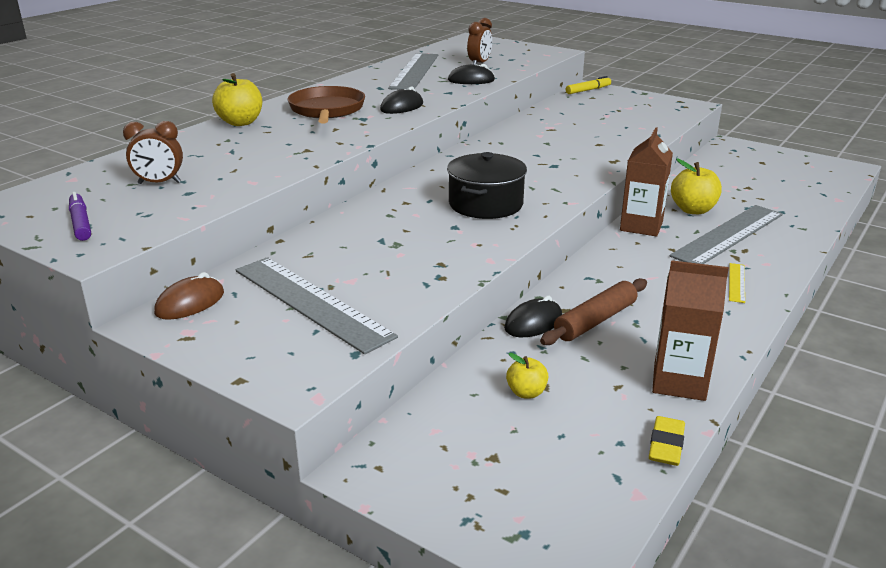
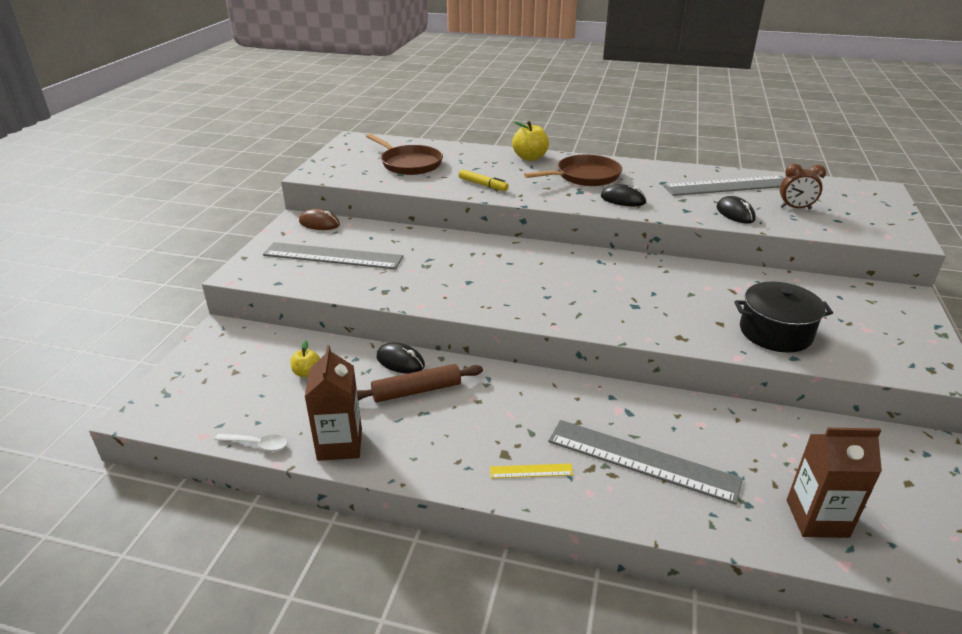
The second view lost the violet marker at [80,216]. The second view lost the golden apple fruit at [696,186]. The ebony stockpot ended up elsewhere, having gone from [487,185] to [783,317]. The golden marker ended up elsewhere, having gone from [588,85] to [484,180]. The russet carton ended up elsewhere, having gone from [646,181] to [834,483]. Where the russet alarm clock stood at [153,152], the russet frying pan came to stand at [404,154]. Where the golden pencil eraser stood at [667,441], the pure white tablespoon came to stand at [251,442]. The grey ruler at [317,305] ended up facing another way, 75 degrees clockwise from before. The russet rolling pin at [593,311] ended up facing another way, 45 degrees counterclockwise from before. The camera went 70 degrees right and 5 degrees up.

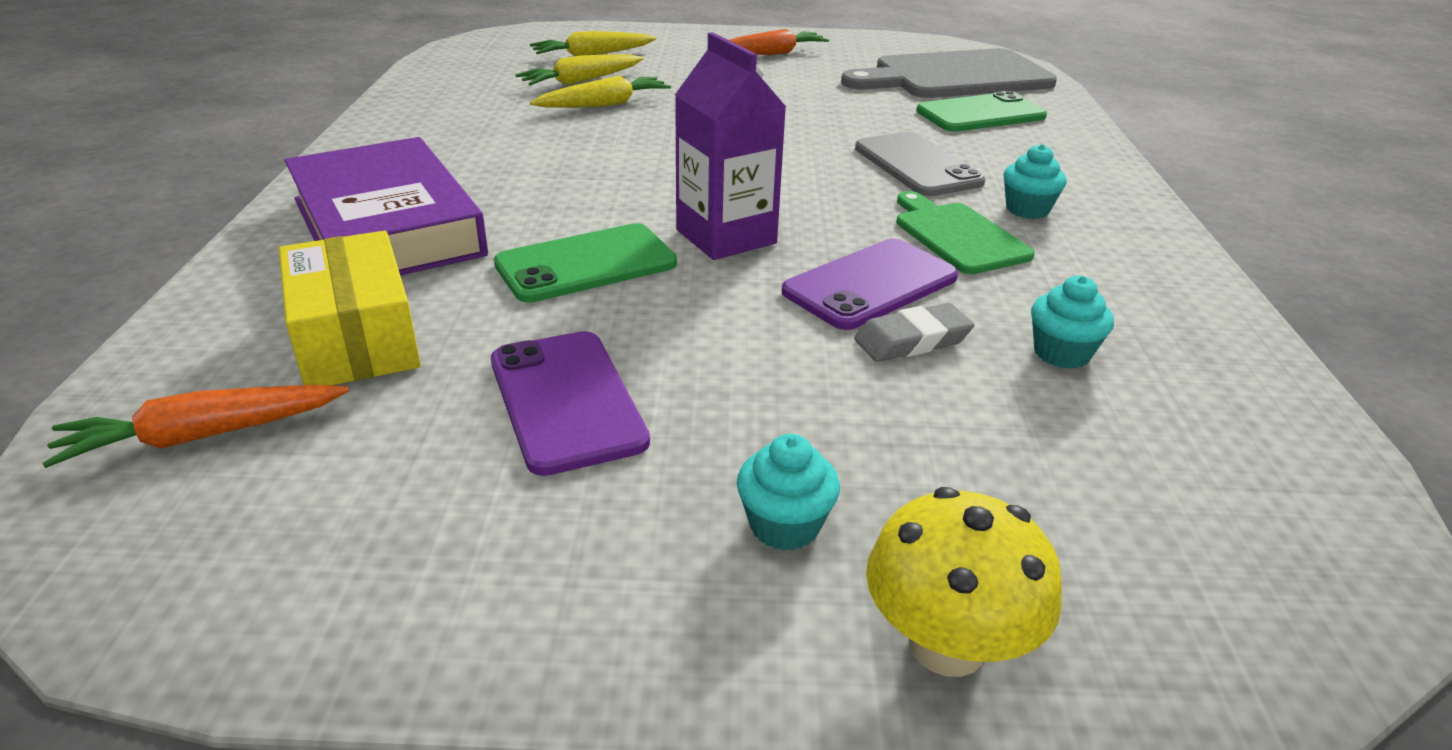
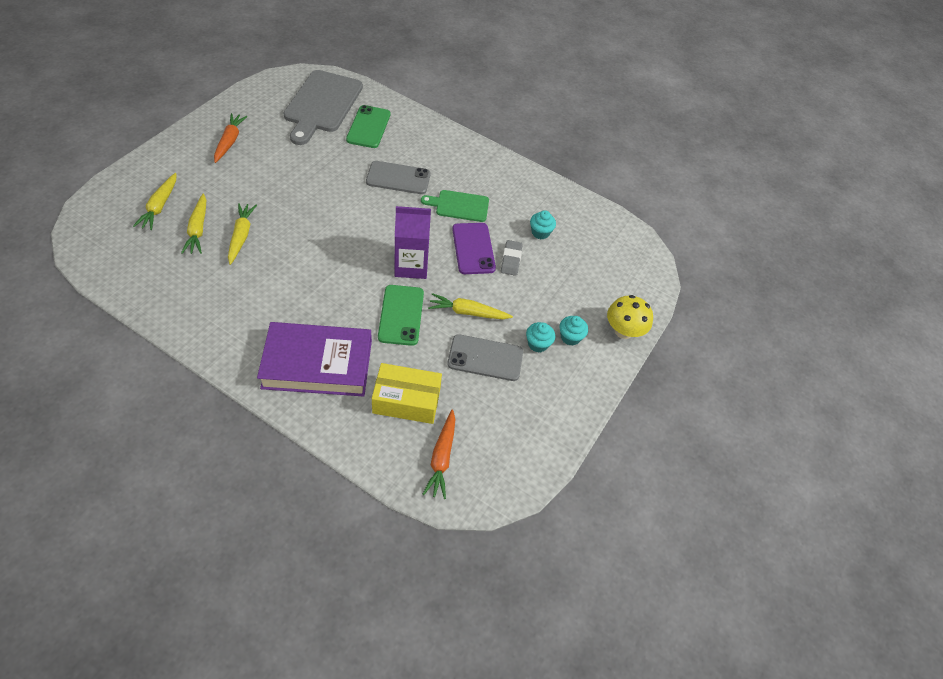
The second view gained the golden carrot at [470,306]. The teal fairy cake ended up elsewhere, having gone from [1035,181] to [540,337]. What was the violet phone at [570,403] turned into the grey phone at [485,357]. The camera went 65 degrees left and 20 degrees up.

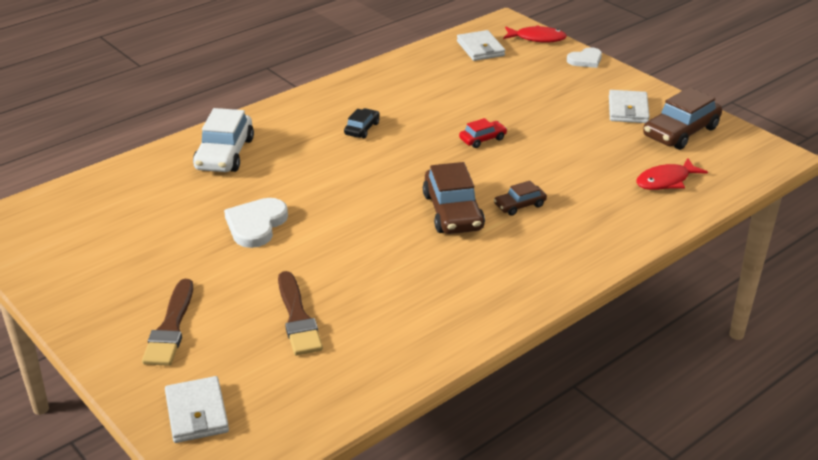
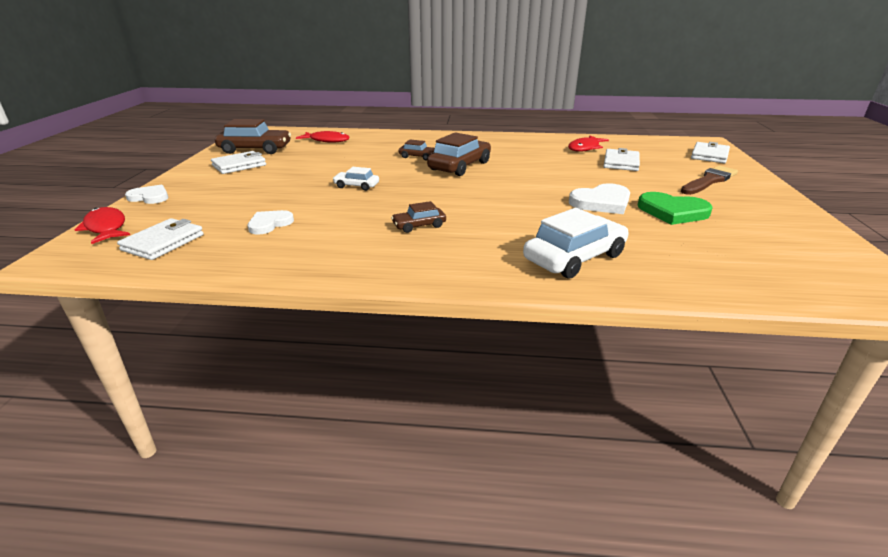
The second view gained the pure white love heart at [271,222]. The second view gained the scarlet toy fish at [588,144]. The second view gained the leaf-green love heart at [675,208]. Where the russet paint brush stood at [300,313], the pure white billfold came to stand at [622,159]. What was the ebony car at [362,123] turned into the russet car at [418,217]. What was the scarlet car at [483,133] turned into the pure white car at [356,179]. The camera went 135 degrees left and 5 degrees down.

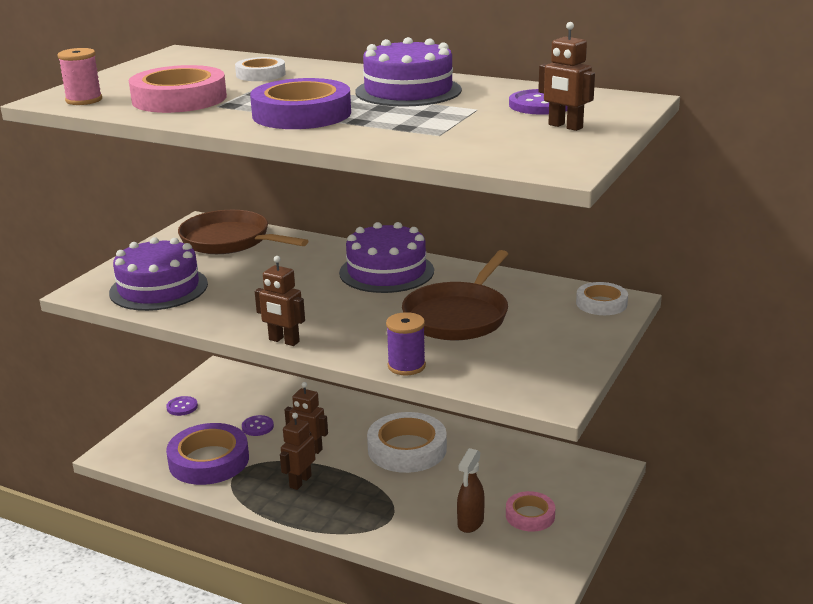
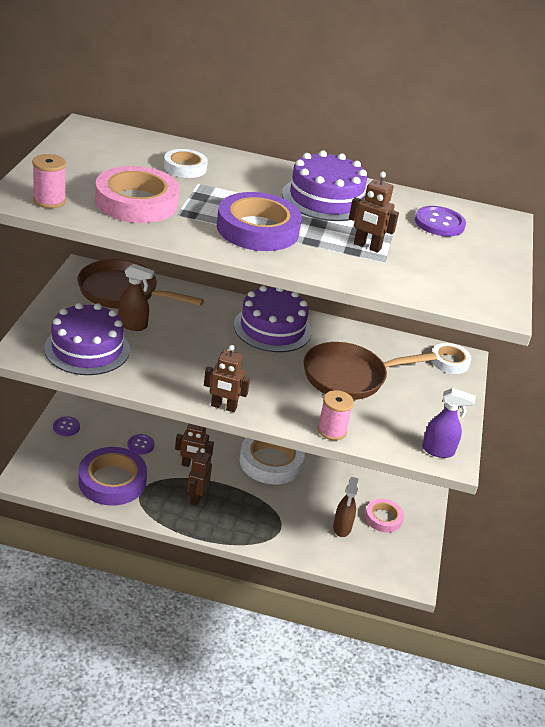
The second view gained the russet spray bottle at [136,297]. The second view gained the violet spray bottle at [449,423]. The russet robot figure ended up elsewhere, having gone from [566,76] to [374,212]. What was the violet spool at [406,343] turned into the rosy spool at [335,415]. The russet frying pan at [455,295] ended up facing another way, 60 degrees clockwise from before. The camera went 20 degrees left and 10 degrees up.

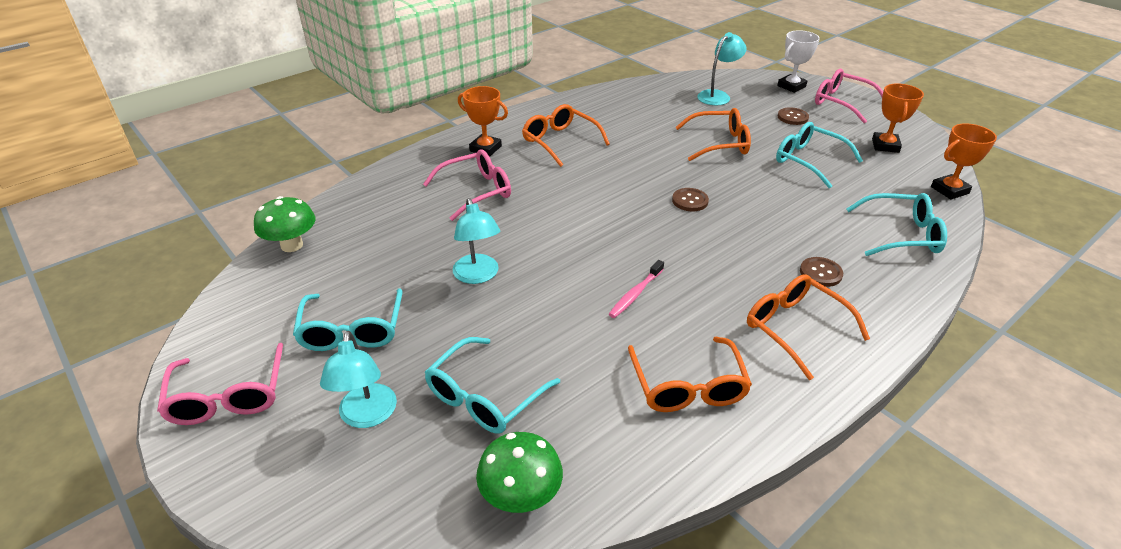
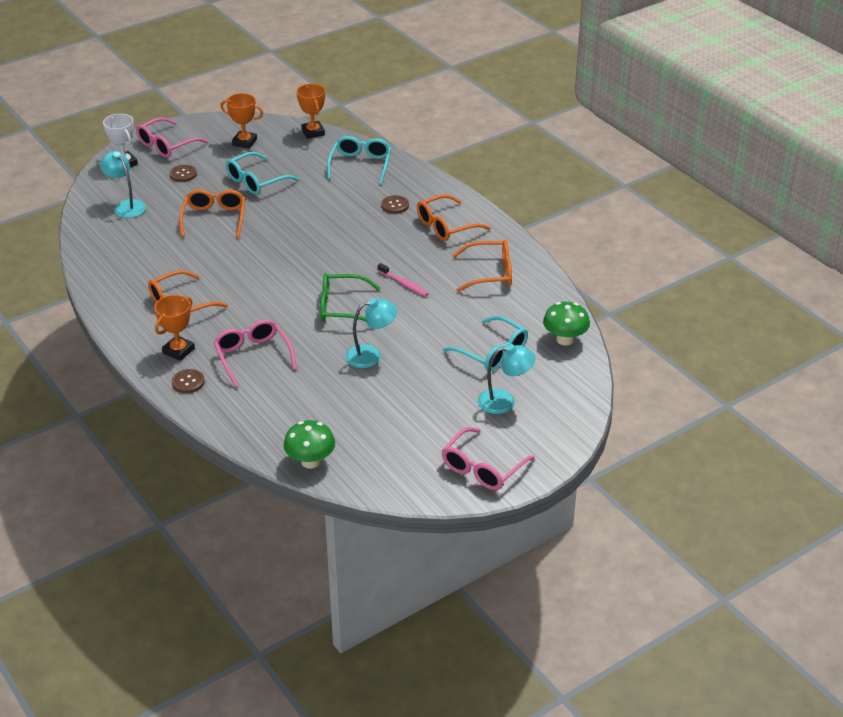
The second view lost the teal glasses at [348,319]. The second view gained the leaf-green glasses at [350,297]. The russet button ended up elsewhere, having gone from [690,199] to [188,381]. The rosy glasses at [220,384] ended up facing another way, 135 degrees clockwise from before. The camera went 85 degrees left and 0 degrees up.

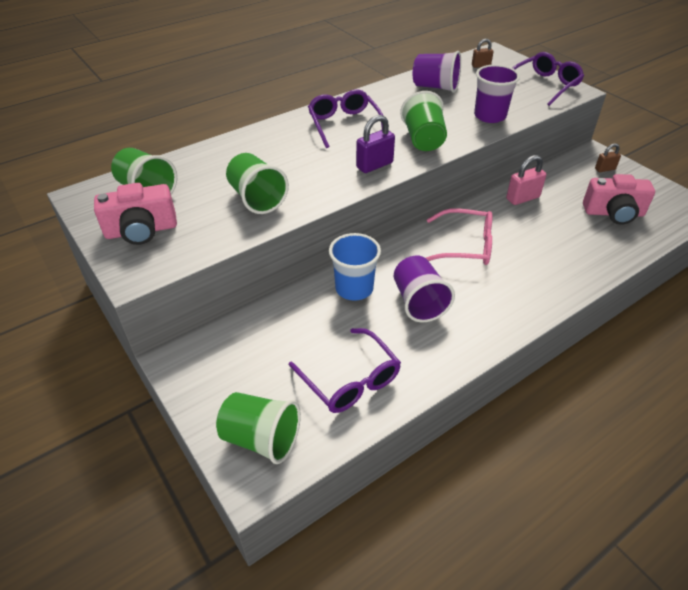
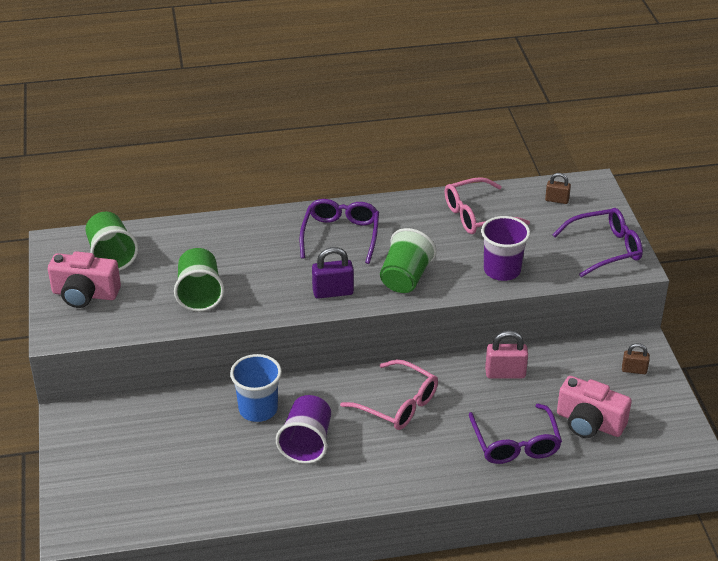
The second view lost the leaf-green beaker at [258,428]. The violet glasses ended up elsewhere, having gone from [345,370] to [515,434]. Where the violet beaker stood at [437,72], the rosy glasses came to stand at [487,205]. The camera went 25 degrees right and 5 degrees down.

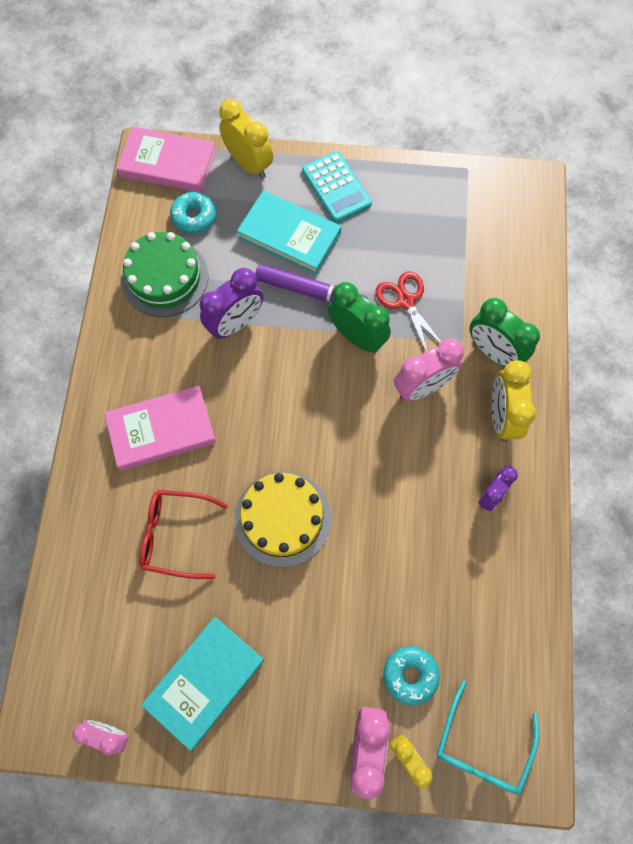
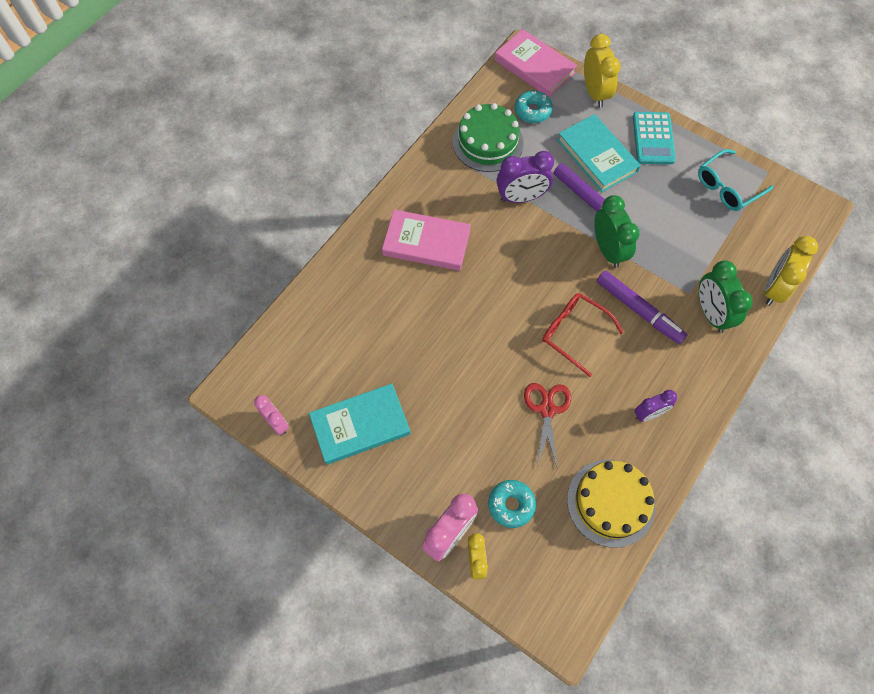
The scarlet glasses ended up elsewhere, having gone from [183,534] to [583,335]. The golden gateau ended up elsewhere, having gone from [283,519] to [611,504]. The scarlet scissors ended up elsewhere, having gone from [408,312] to [547,425]. The teal glasses ended up elsewhere, having gone from [488,737] to [736,180]. The golden alarm clock ended up elsewhere, having gone from [513,401] to [791,271]. Where the rosy alarm clock stood at [429,370], the violet marker came to stand at [642,307]. The camera went 30 degrees right and 5 degrees down.

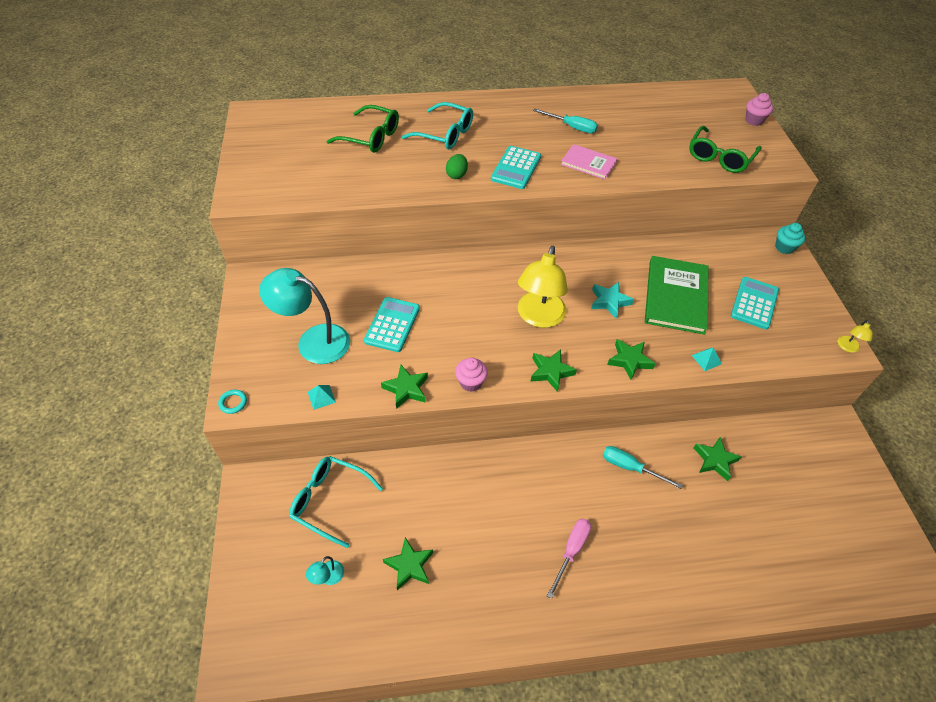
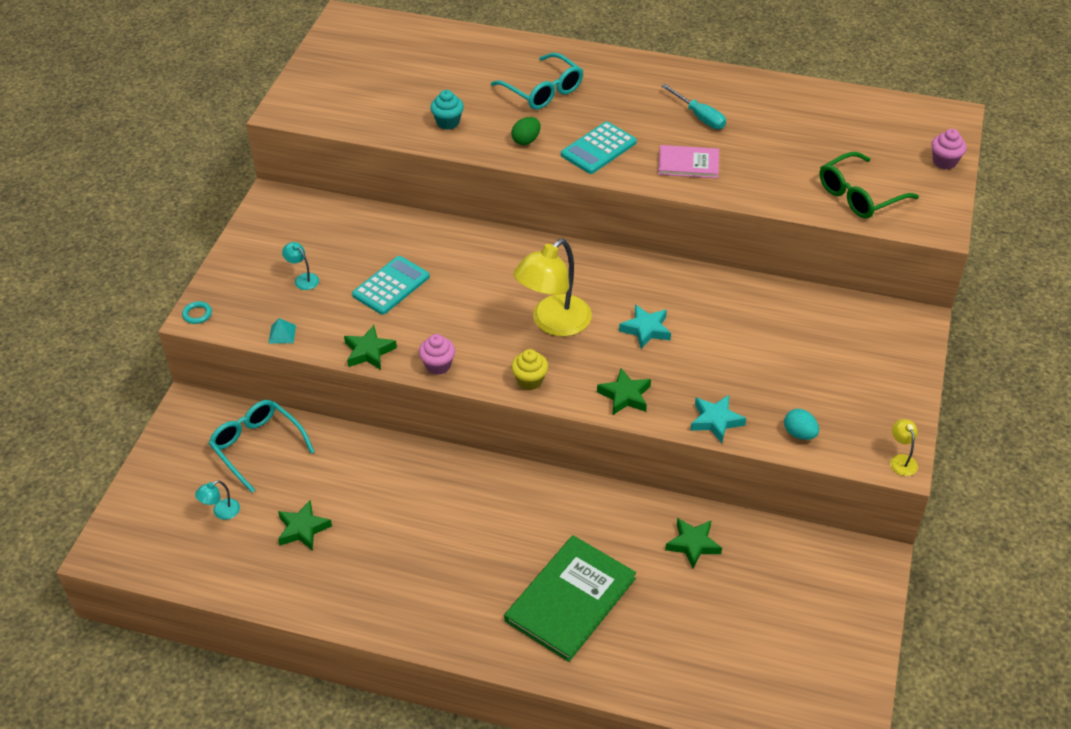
The second view lost the leaf-green glasses at [362,129]. The second view lost the rosy flat screwdriver at [569,558]. The second view lost the teal flat screwdriver at [642,467]. The second view lost the teal adding machine at [755,303]. The second view gained the teal egg shape at [801,424]. The leaf-green hardcover ended up elsewhere, having gone from [676,295] to [570,598]. The teal fairy cake ended up elsewhere, having gone from [790,238] to [447,110]. Where the leaf-green star shape stood at [553,370], the golden fairy cake came to stand at [529,369]. Where the teal solid pyramid stood at [707,359], the teal star shape came to stand at [718,419]. The rosy hardcover at [589,161] ended up facing another way, 45 degrees counterclockwise from before. The golden reading lamp at [855,336] ended up facing another way, 120 degrees clockwise from before. The size of the teal reading lamp at [304,316] changed by a factor of 0.43. The camera went 25 degrees right and 5 degrees down.

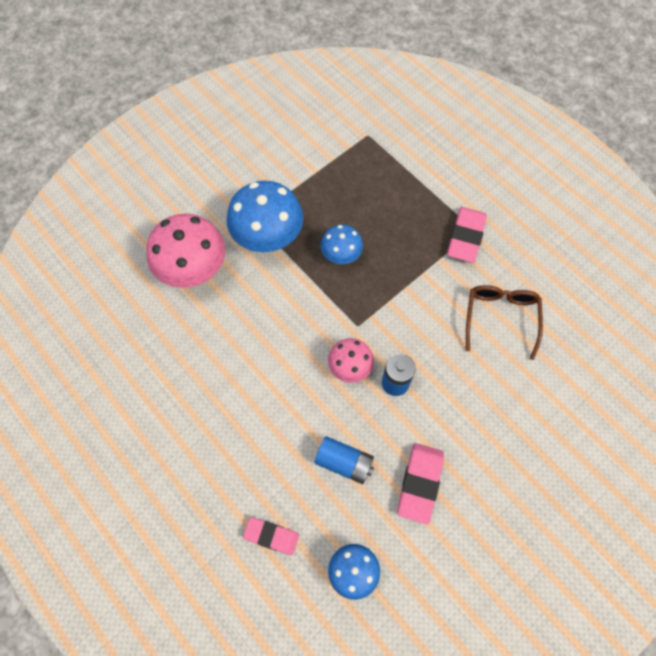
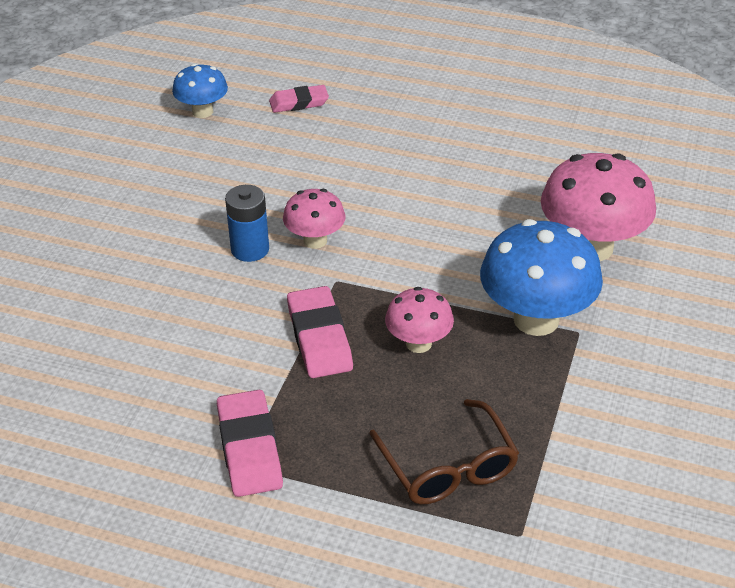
The second view lost the cobalt AA battery at [344,460]. The rosy pencil eraser ended up elsewhere, having gone from [420,483] to [320,332]. The russet glasses ended up elsewhere, having gone from [504,322] to [444,451]. What was the cobalt mushroom at [342,244] turned into the rosy mushroom at [419,320]. The camera went 150 degrees right and 25 degrees down.

